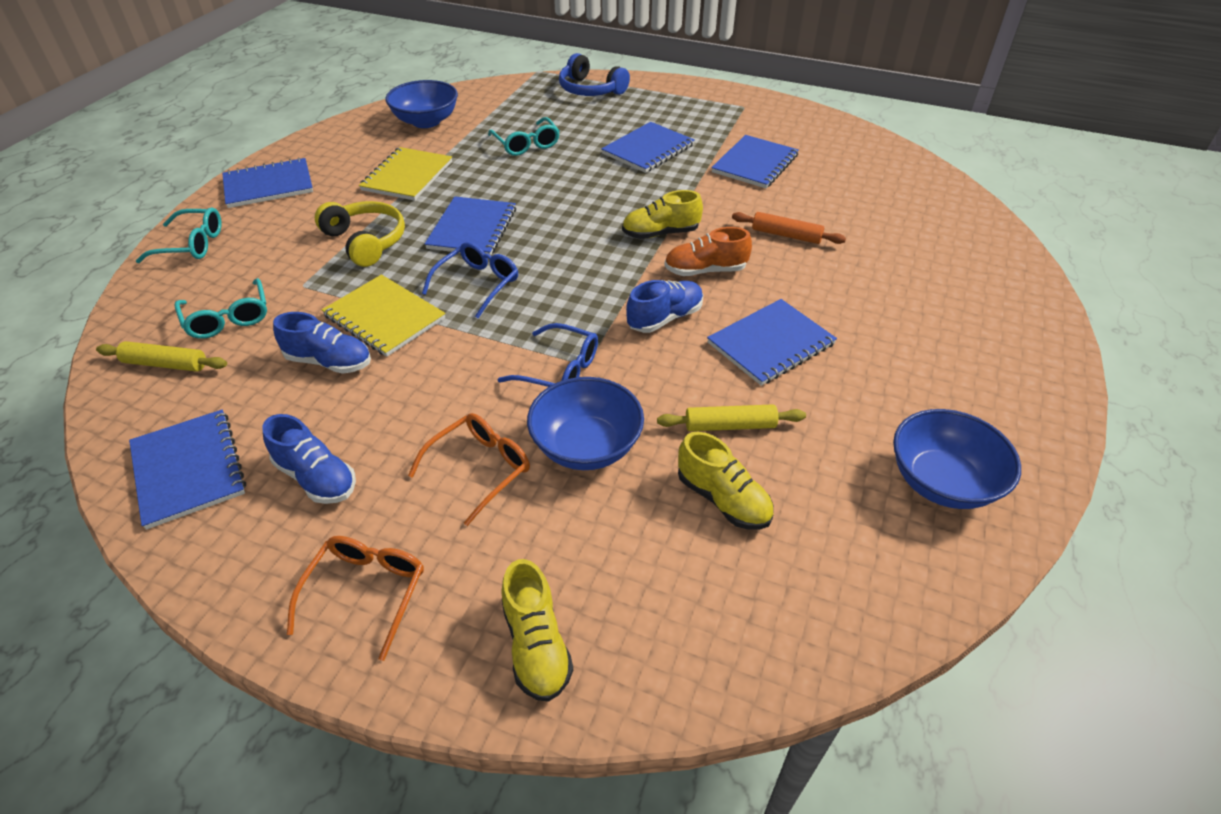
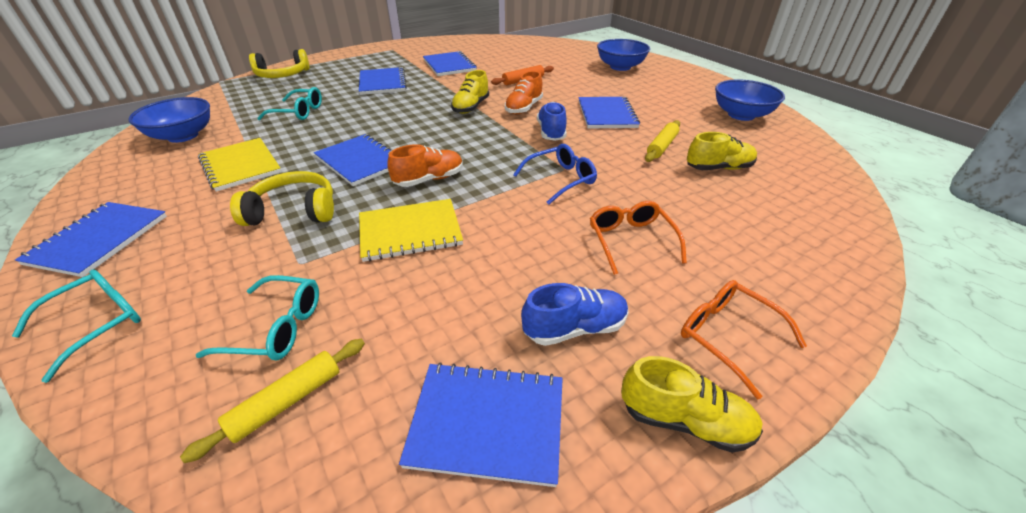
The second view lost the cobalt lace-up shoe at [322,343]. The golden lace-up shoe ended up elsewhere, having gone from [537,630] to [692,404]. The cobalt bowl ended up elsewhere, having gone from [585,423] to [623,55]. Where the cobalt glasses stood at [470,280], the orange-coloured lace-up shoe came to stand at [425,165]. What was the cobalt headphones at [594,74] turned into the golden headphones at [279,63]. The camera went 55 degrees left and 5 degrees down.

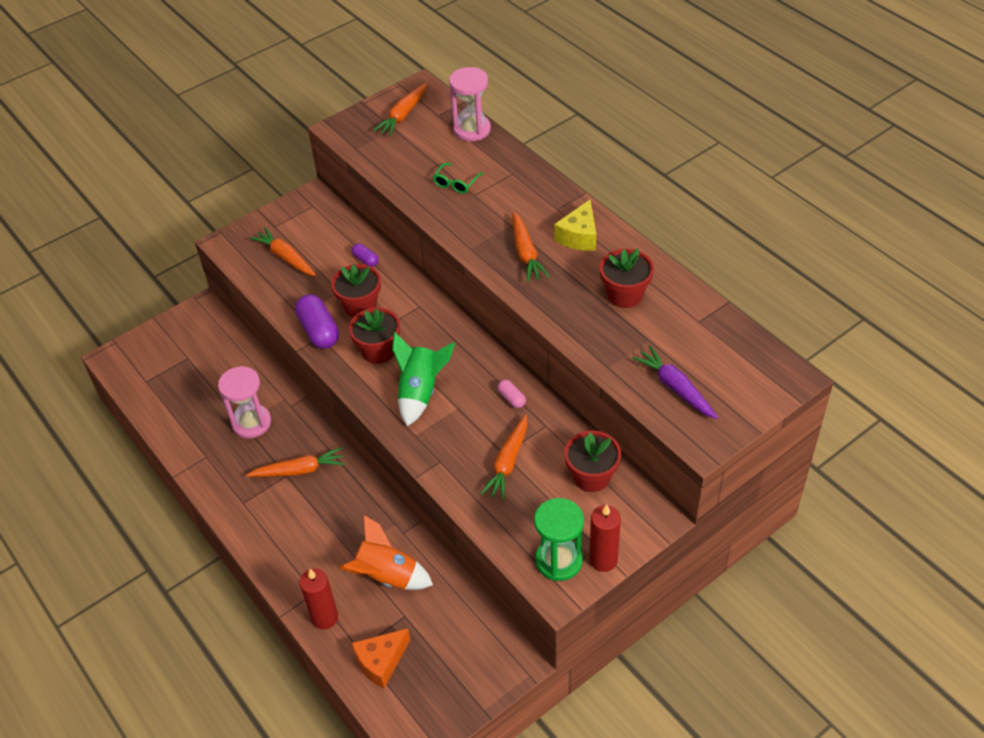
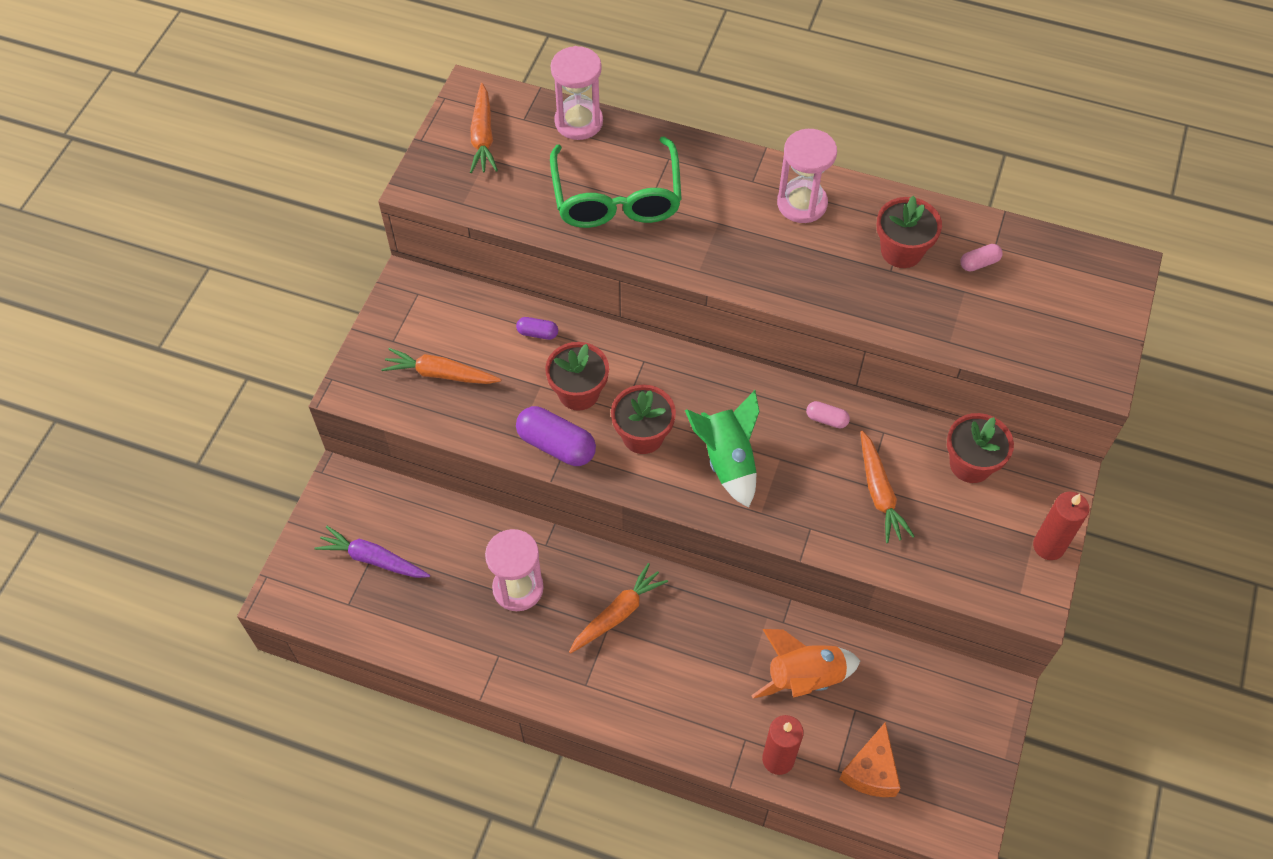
The second view lost the orange-coloured carrot at [531,247]. The second view lost the leaf-green sandglass at [559,539]. The second view gained the rosy pill shape at [981,258]. The violet carrot ended up elsewhere, having gone from [675,382] to [372,552]. Where the golden cheese wedge stood at [575,225], the rosy sandglass came to stand at [807,176]. The size of the leaf-green glasses at [458,178] changed by a factor of 2.37. The camera went 35 degrees left and 10 degrees up.

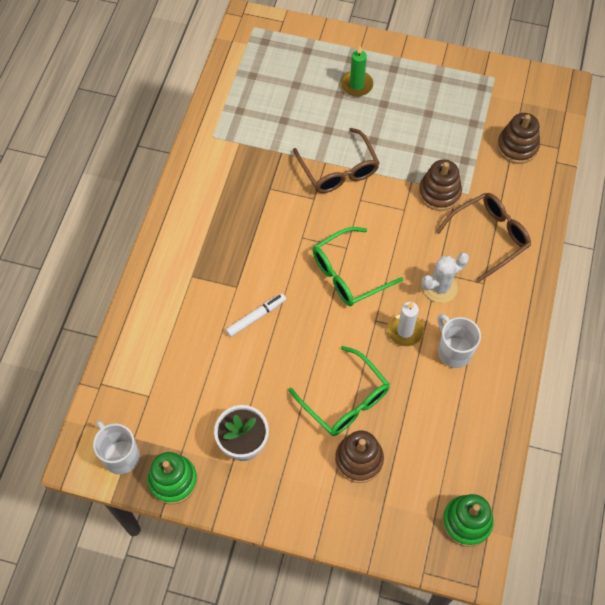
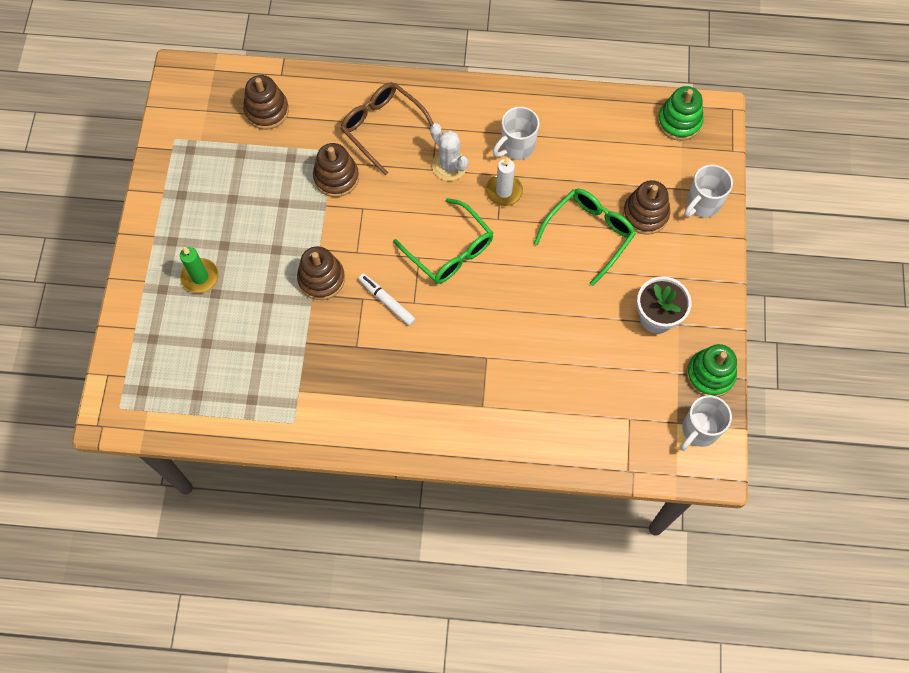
The second view gained the pure white mug at [708,191]. The pure white marker ended up elsewhere, having gone from [256,315] to [387,300]. Where the russet glasses stood at [336,160], the russet stacking toy came to stand at [321,273]. The camera went 100 degrees left and 5 degrees up.

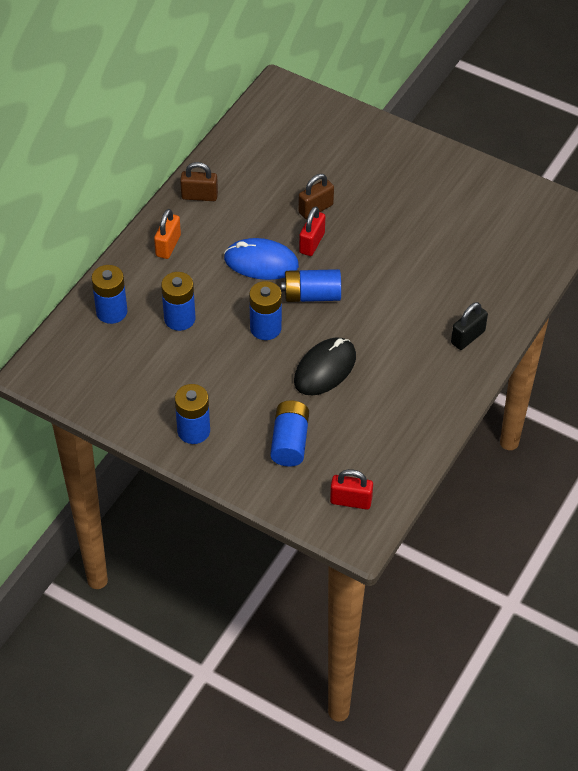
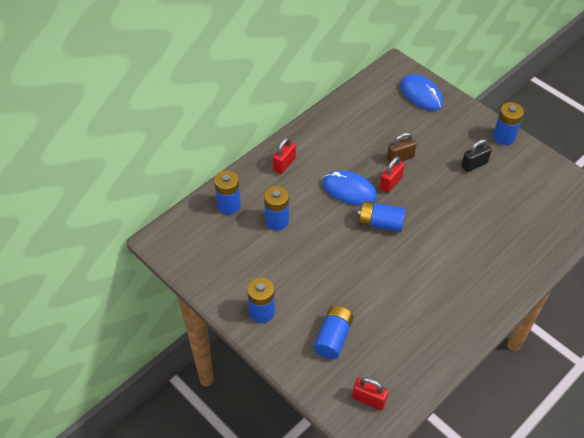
The second view lost the russet small lock at [199,181]. The second view lost the ebony PC mouse at [325,366]. The second view gained the cobalt PC mouse at [421,92]. The cobalt AA battery ended up elsewhere, having gone from [265,310] to [508,123]. The ebony small lock ended up elsewhere, having gone from [469,326] to [476,155]. What was the orange-coloured small lock at [167,234] turned into the scarlet small lock at [284,155]. The camera went 15 degrees right and 0 degrees up.

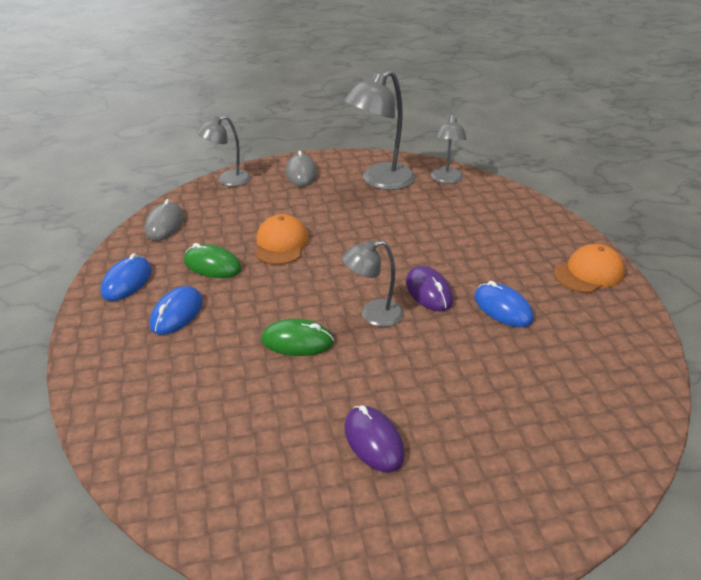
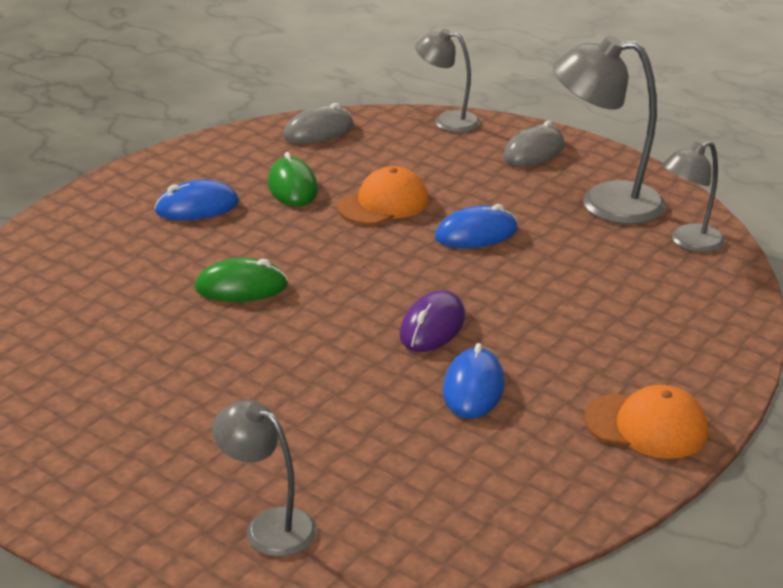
The second view lost the violet PC mouse at [374,439]. The cobalt PC mouse ended up elsewhere, having gone from [126,277] to [476,226]. The grey reading lamp ended up elsewhere, having gone from [373,283] to [264,478]. The leaf-green PC mouse at [297,337] ended up facing another way, 60 degrees counterclockwise from before. The camera went 50 degrees right and 5 degrees down.

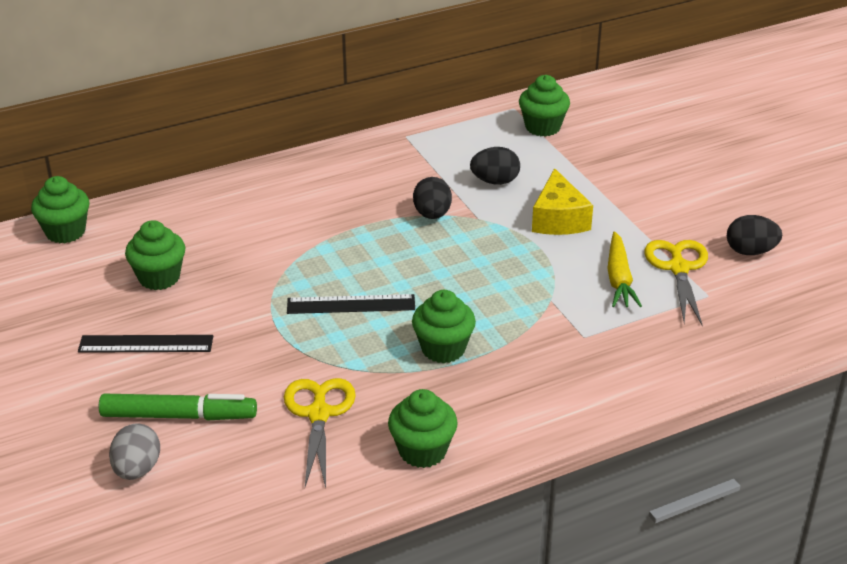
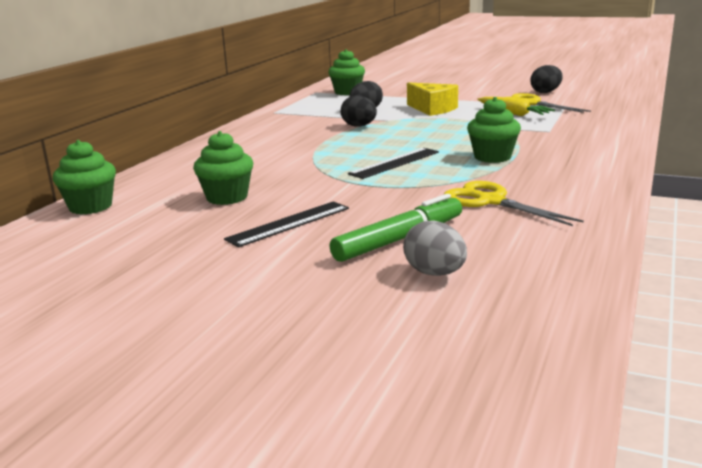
The second view lost the leaf-green fairy cake at [423,428]. The camera went 40 degrees left and 15 degrees down.

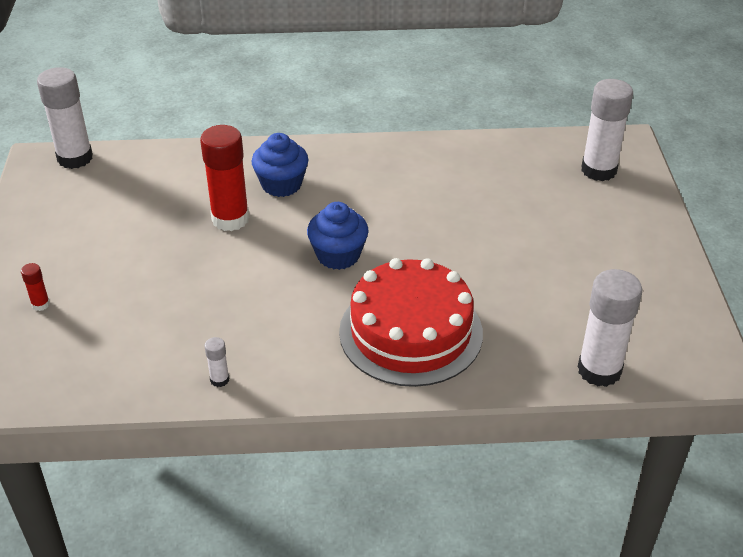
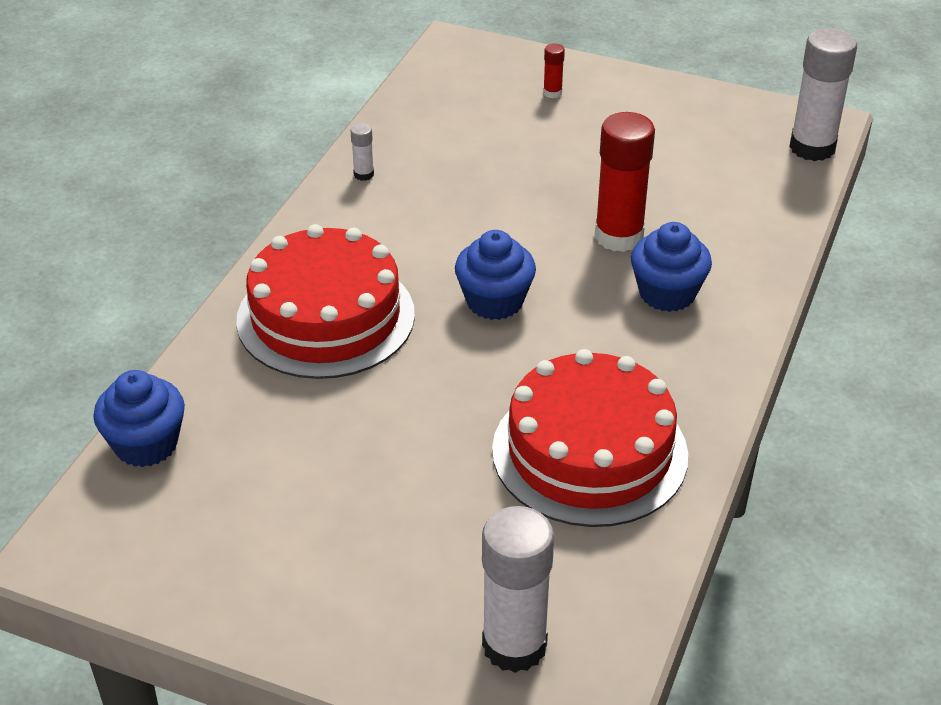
The second view gained the scarlet gateau at [590,438]. Where the pure white glue stick stood at [610,328], the cobalt fairy cake came to stand at [139,418]. The camera went 115 degrees right and 0 degrees up.

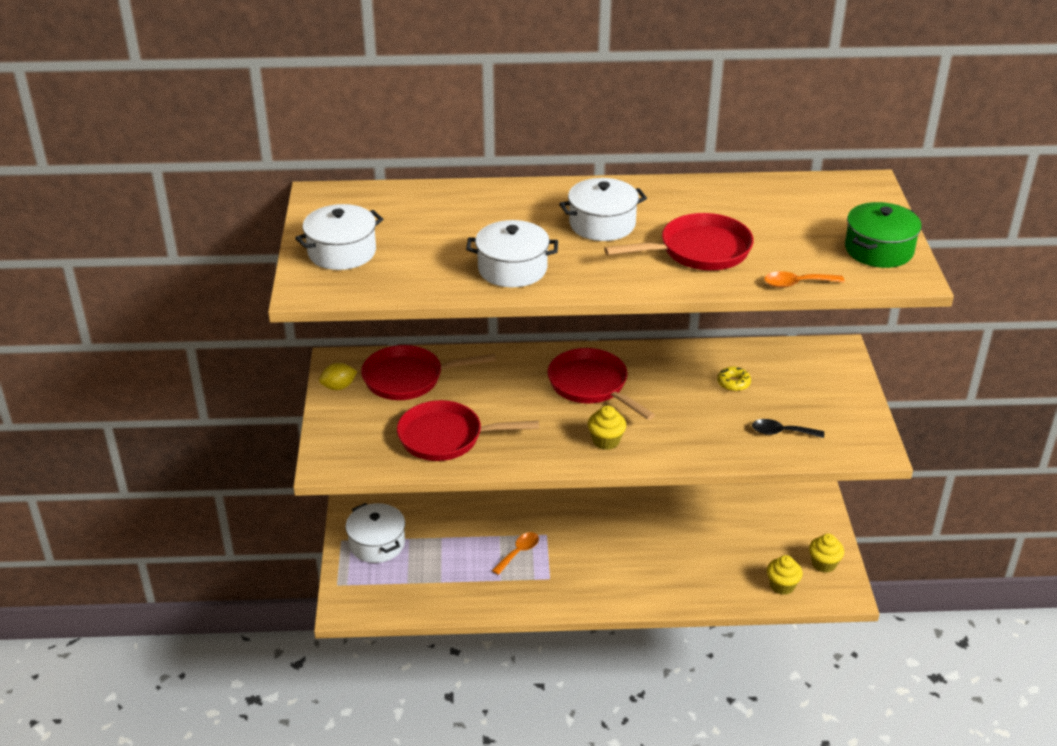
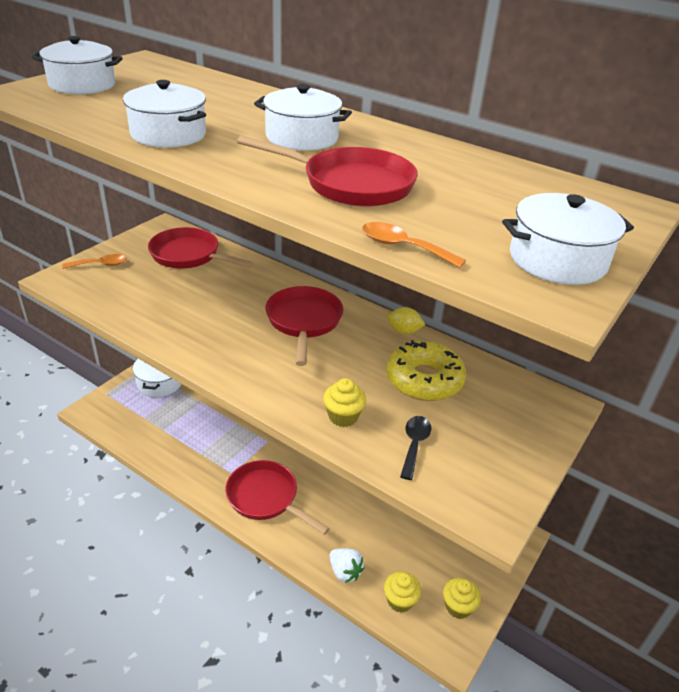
The second view gained the pure white strawberry at [347,565]. The golden citrus fruit ended up elsewhere, having gone from [338,376] to [406,320]. The scarlet frying pan ended up elsewhere, having gone from [468,430] to [277,497]. The orange-coloured tablespoon ended up elsewhere, having gone from [515,553] to [94,261]. The golden fairy cake ended up elsewhere, having gone from [607,428] to [344,402]. What was the leaf-green stockpot at [883,235] turned into the pure white stockpot at [568,239]. The ebony tablespoon at [788,428] ended up facing another way, 60 degrees clockwise from before. The size of the golden doughnut at [734,379] changed by a factor of 2.18. The camera went 35 degrees right and 0 degrees up.

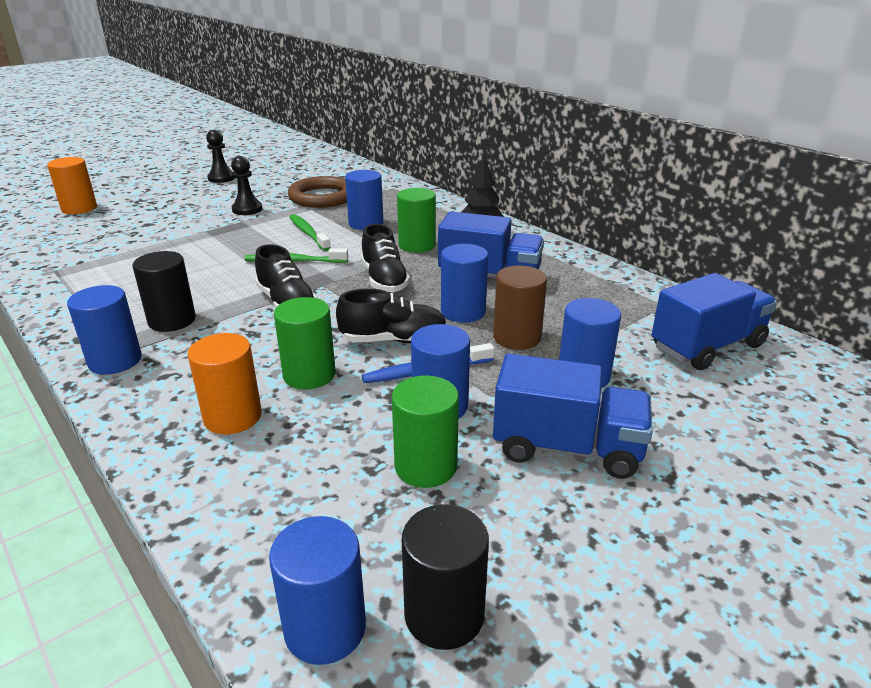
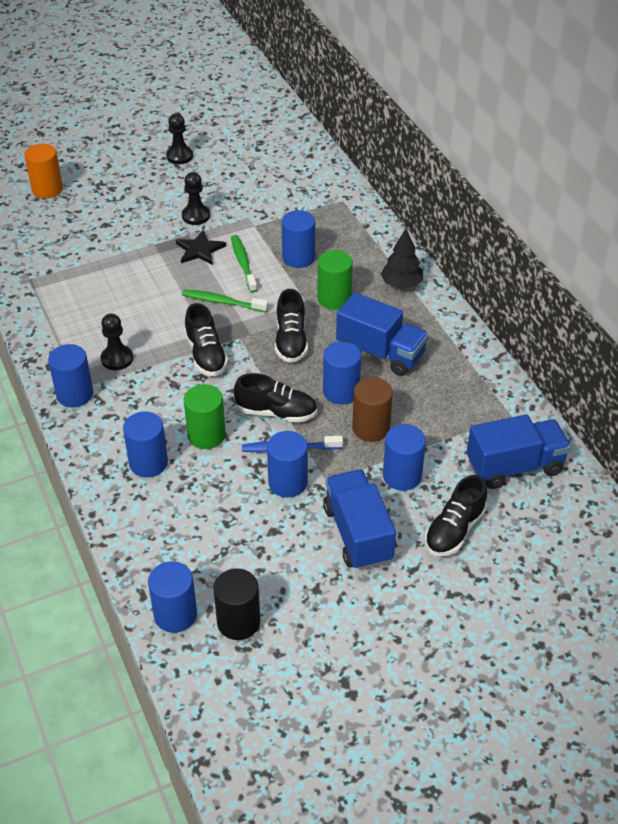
The second view lost the russet ring at [317,192]. The second view lost the leaf-green solid cylinder at [425,432]. The second view gained the ebony star shape at [201,247]. The second view gained the ebony lace-up shoe at [456,515]. Where the ebony solid cylinder stood at [164,291], the ebony pawn came to stand at [117,342]. What was the orange-coloured solid cylinder at [225,383] turned into the cobalt solid cylinder at [145,444]. The cobalt truck at [573,416] ended up facing another way, 135 degrees counterclockwise from before. The camera went 15 degrees right and 15 degrees up.

